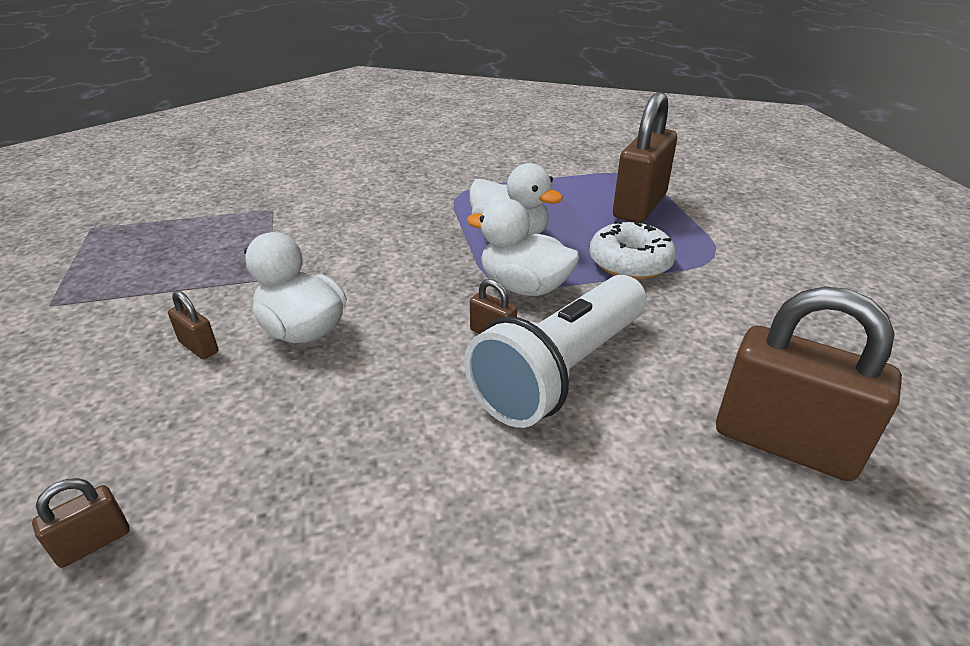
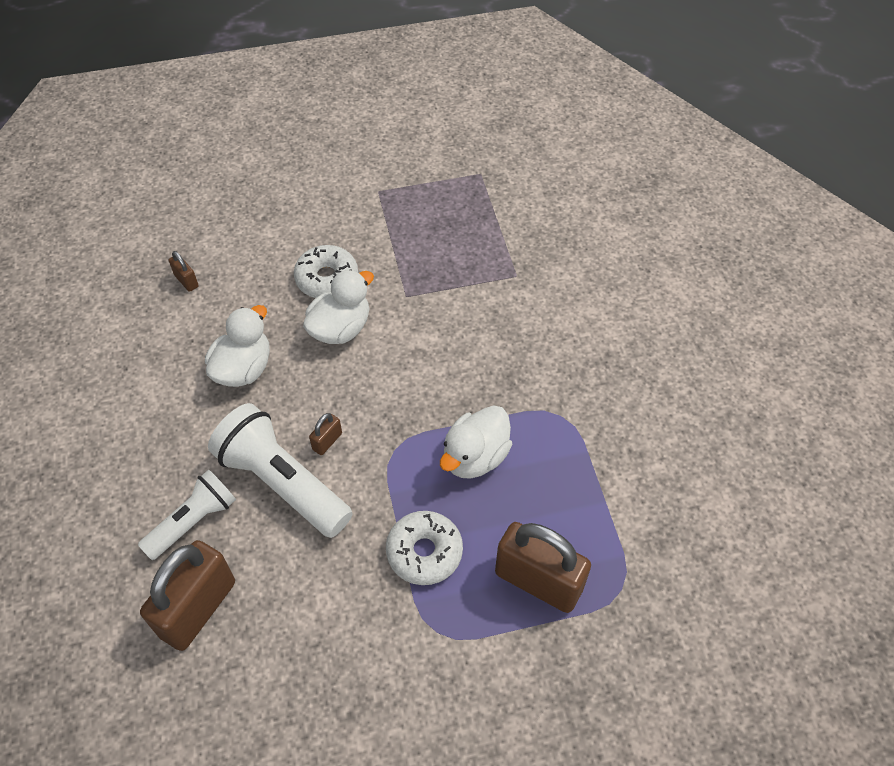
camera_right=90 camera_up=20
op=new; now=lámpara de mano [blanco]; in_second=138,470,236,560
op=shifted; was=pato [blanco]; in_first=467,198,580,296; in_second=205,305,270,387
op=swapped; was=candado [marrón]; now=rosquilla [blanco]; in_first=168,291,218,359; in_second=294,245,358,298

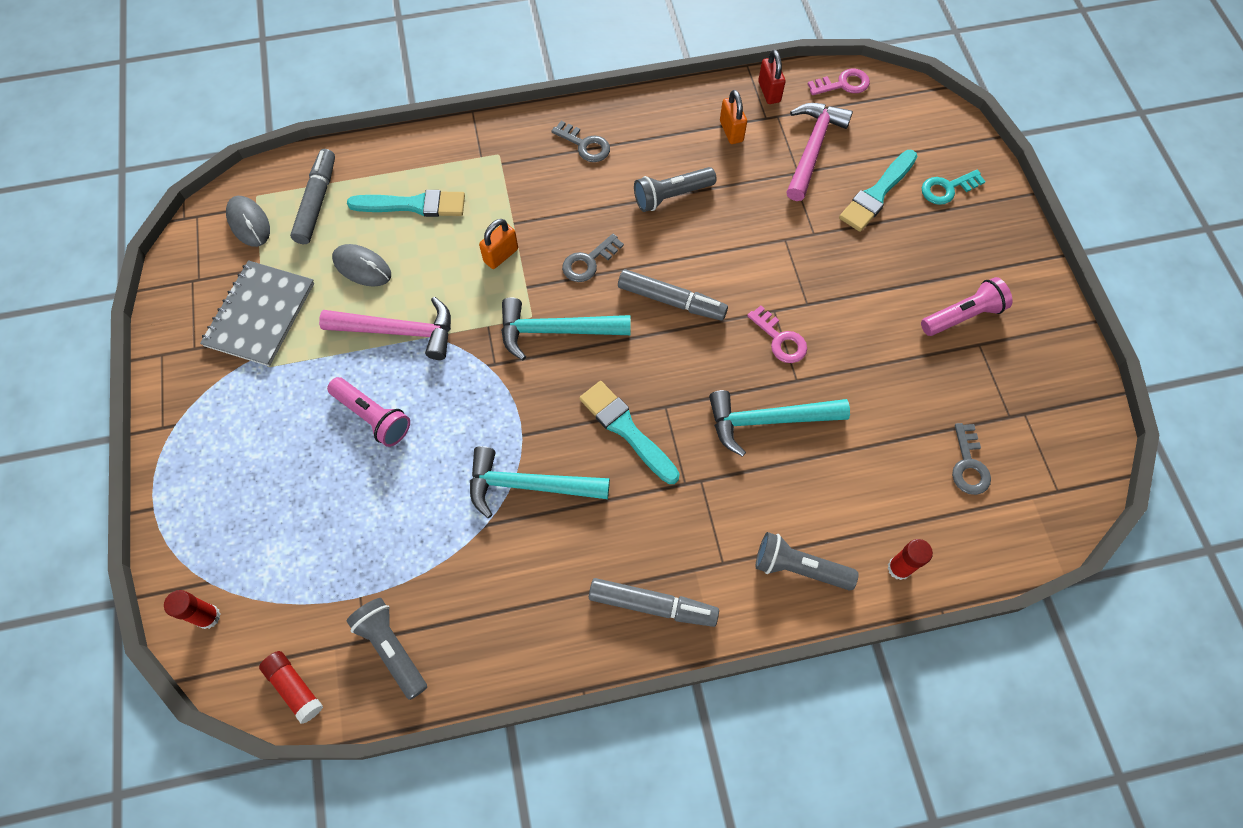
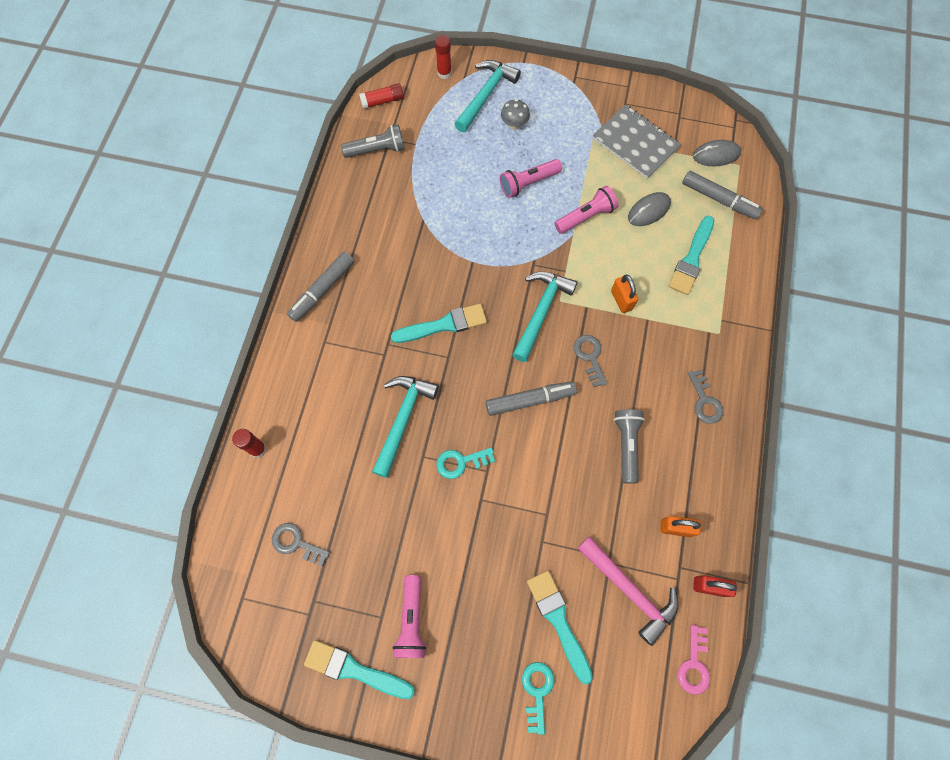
camera_right=115 camera_up=5
op=gone; was=lámpara de mano [gris]; in_first=756,532,859,591
op=new; now=pincel [turquesa]; in_second=304,640,415,699
op=new; now=seta [gris]; in_second=501,99,530,130
op=shifted; was=martillo [turquesa]; in_first=470,446,610,518; in_second=455,60,521,132
op=swapped; was=martillo [rosa]; now=lámpara de mano [rosa]; in_first=319,297,451,360; in_second=554,186,619,234
op=repainted; was=llave [rosa]; now=llave [turquesa]; in_first=747,305,807,363; in_second=436,447,495,479
op=rotated; was=llave [gris]; in_first=551,121,610,162; in_second=688,369,724,424; clockwise=-75
op=rotated; was=rotulador [gris]; in_first=618,269,728,321; in_second=485,381,577,416; clockwise=-150

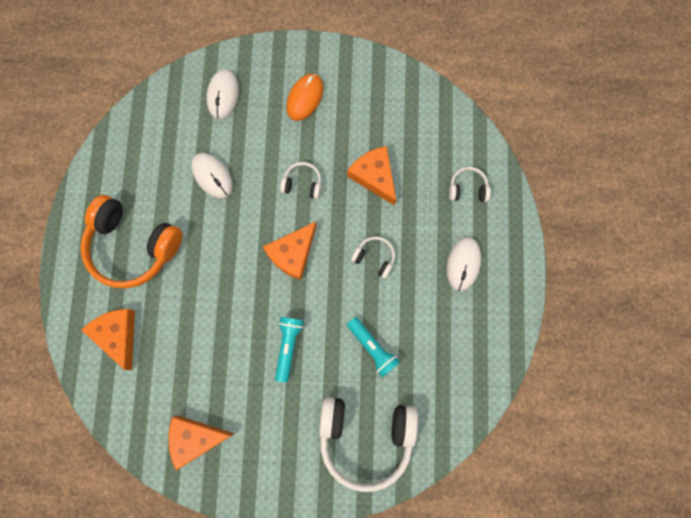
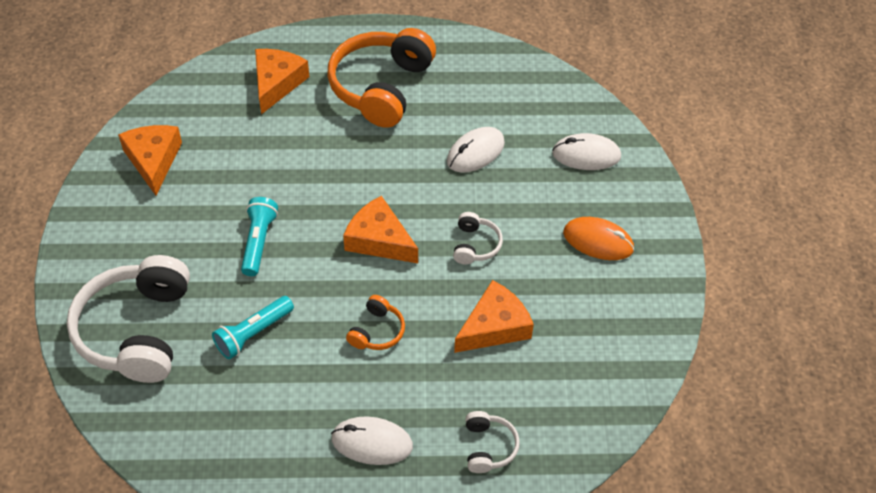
camera_right=85 camera_up=-25
op=repainted; was=auriculares [blanco]; now=auriculares [naranja]; in_first=351,236,395,279; in_second=346,295,405,350
op=rotated; was=queso [naranja]; in_first=82,309,135,370; in_second=255,49,309,114; clockwise=-45
op=rotated; was=lámpara de mano [turquesa]; in_first=275,317,304,382; in_second=241,197,278,276; clockwise=-90

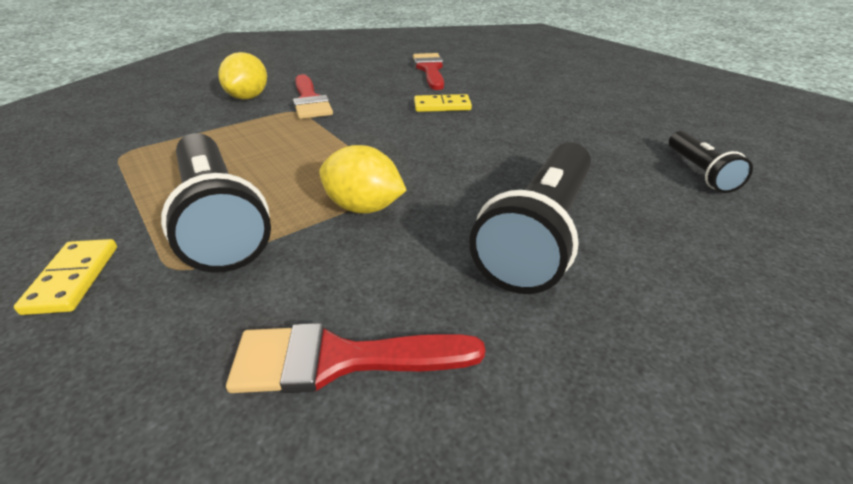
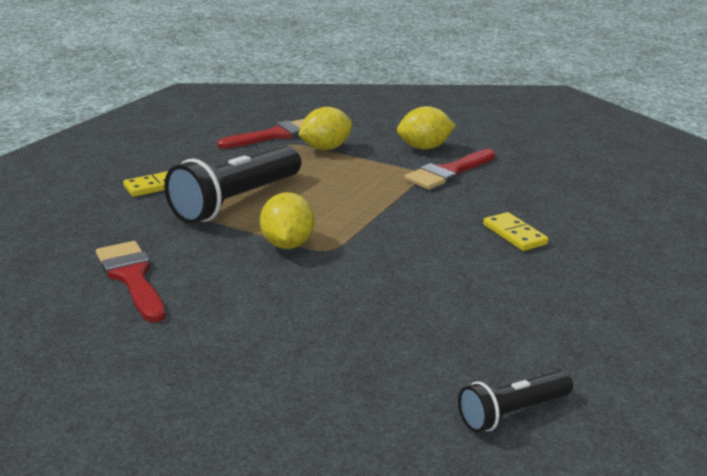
camera_right=65 camera_up=-10
op=gone; was=lámpara de mano [negro]; in_first=469,142,591,294
op=new; now=limón [amarillo]; in_second=298,107,352,150
op=shifted; was=pincel [rojo]; in_first=413,53,444,90; in_second=217,119,304,149

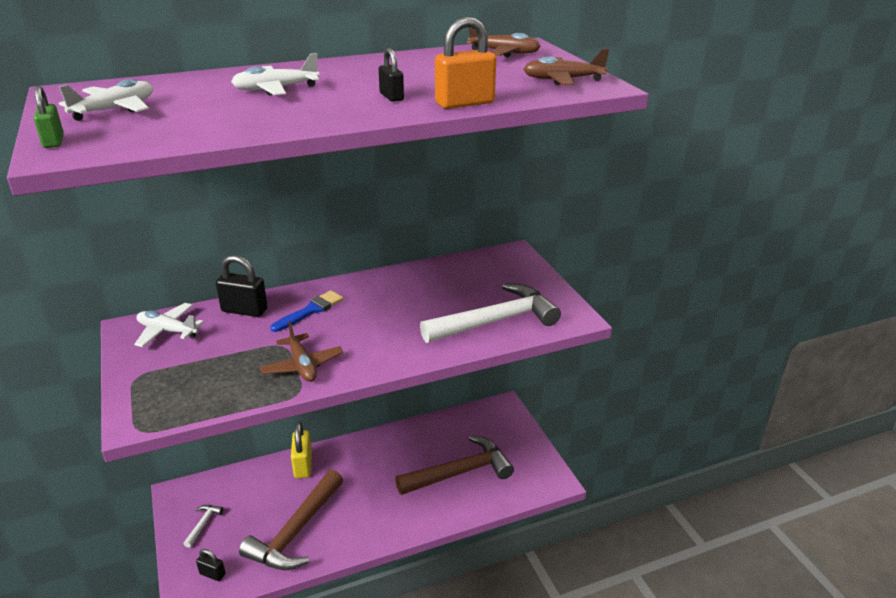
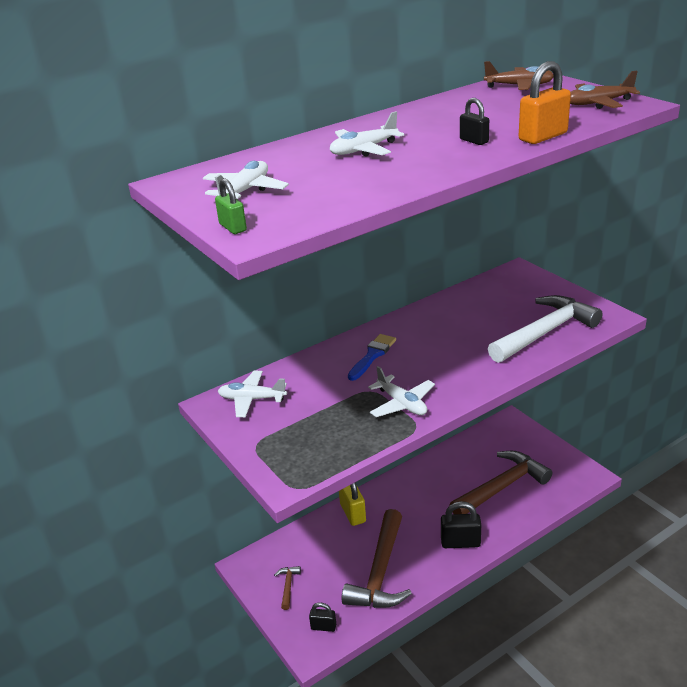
camera_right=-10 camera_up=0
op=shifted; was=candado [negro]; in_first=216,255,268,317; in_second=441,501,481,548
op=repainted; was=martillo [blanco]; now=martillo [marrón]; in_first=183,505,224,548; in_second=274,566,301,610
op=repainted; was=avión [marrón]; now=avión [blanco]; in_first=260,322,343,382; in_second=368,366,435,417

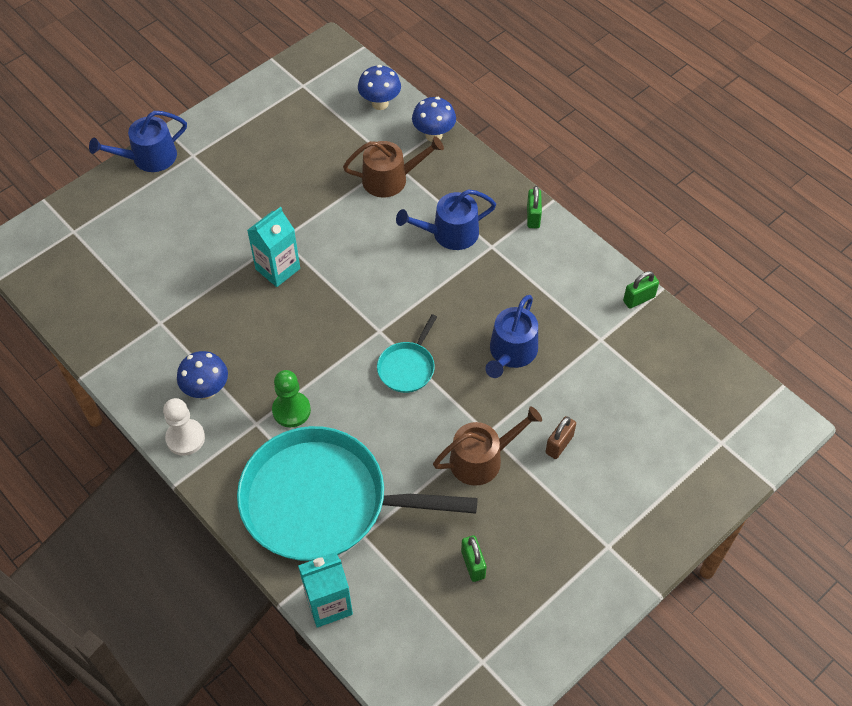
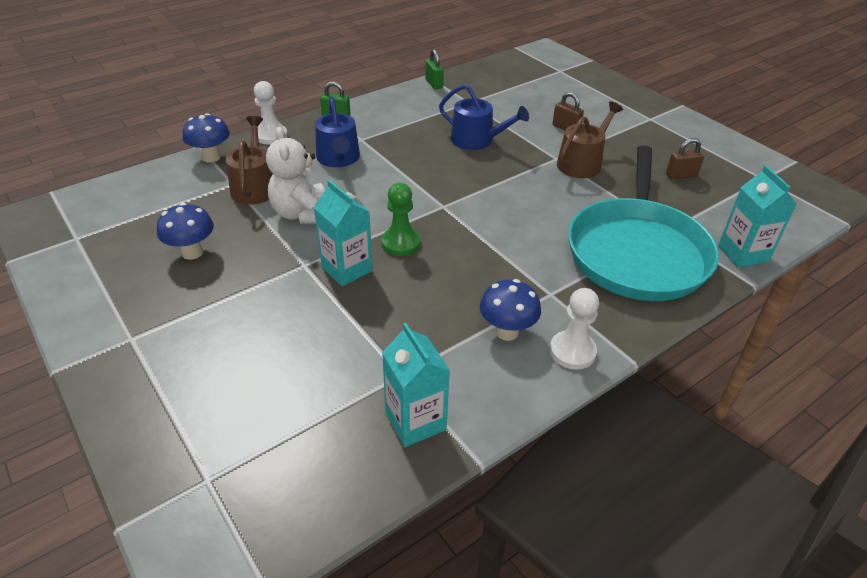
camera_right=-85 camera_up=-15
op=gone; was=regadera [azul]; in_first=89,111,187,172
op=gone; was=sartén [turquesa]; in_first=377,314,437,393
op=new; now=peón [blanco]; in_second=254,81,288,145
op=new; now=osito [blanco]; in_second=266,127,325,224
op=new; now=cartón de leche [turquesa]; in_second=382,323,450,447
op=shifted; was=peón [verde]; in_first=272,370,311,427; in_second=381,183,420,256
op=shifted; was=seta [azul]; in_first=358,65,401,110; in_second=157,203,214,260
op=repainted; was=candado [verde]; now=candado [marrón]; in_first=461,535,487,582; in_second=666,138,704,179
op=rotated; was=regadera [marrón]; in_first=433,406,542,486; in_second=557,102,623,178; clockwise=60

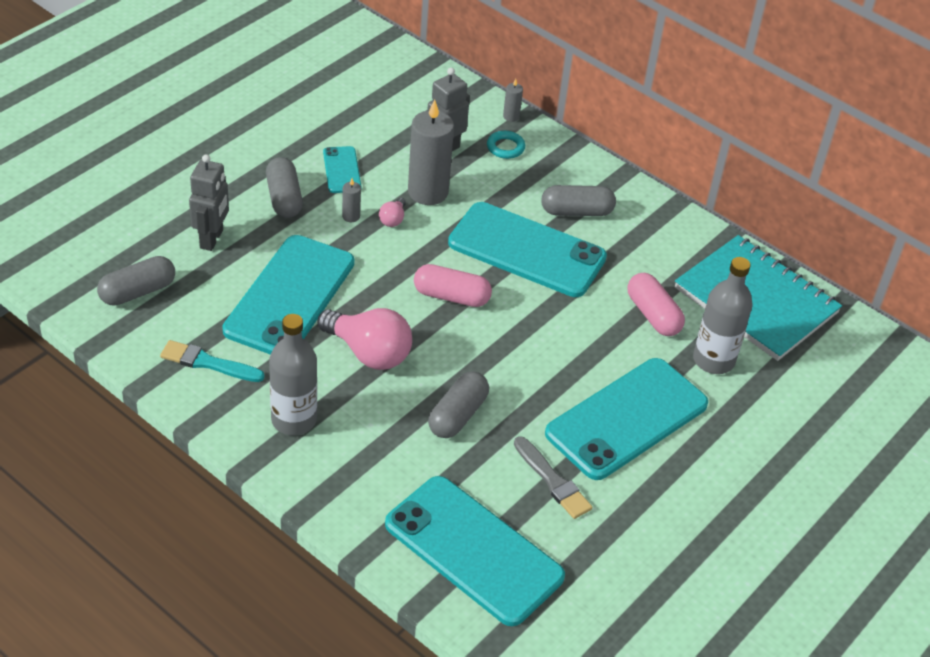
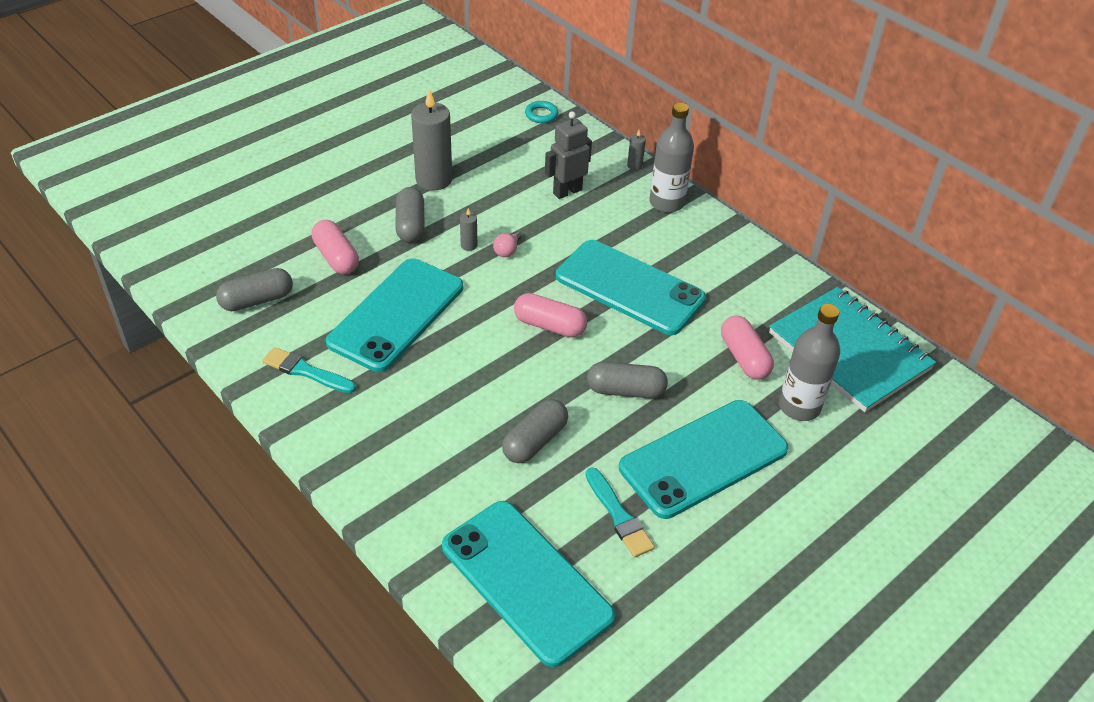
camera_right=10 camera_up=0
op=gone; was=bombilla [rosa]; in_first=318,308,412,370
op=gone; was=móvil [turquesa]; in_first=323,146,361,193
op=shifted; was=botella [gris]; in_first=269,314,317,435; in_second=650,103,694,213
op=shifted; was=vela [gris]; in_first=408,100,454,205; in_second=411,89,452,190
op=shifted; was=anillo [turquesa]; in_first=487,131,525,159; in_second=525,101,558,123
op=shifted; was=cápsula [gris]; in_first=541,185,616,216; in_second=587,362,668,398
op=swapped; was=robot [gris]; now=cápsula [rosa]; in_first=189,154,229,251; in_second=311,220,359,274
op=repainted; was=pincel [gris]; now=pincel [turquesa]; in_first=514,436,593,519; in_second=586,467,655,558

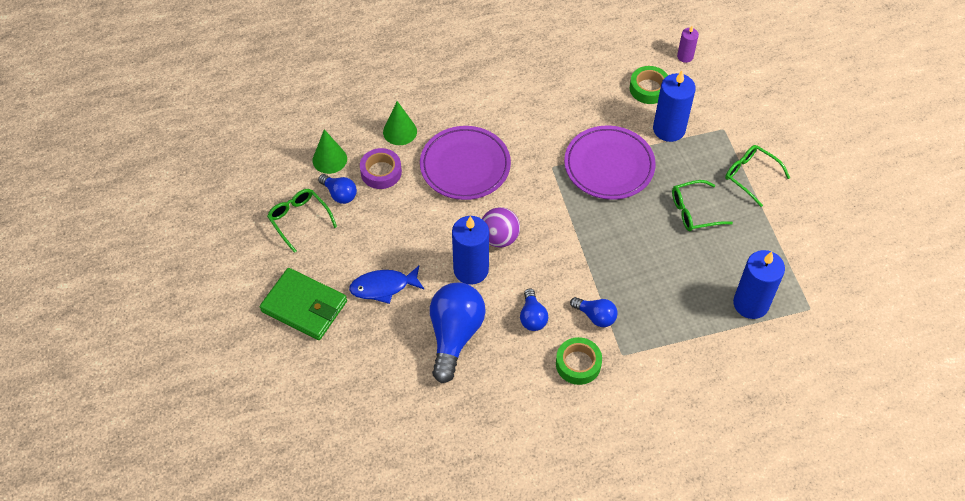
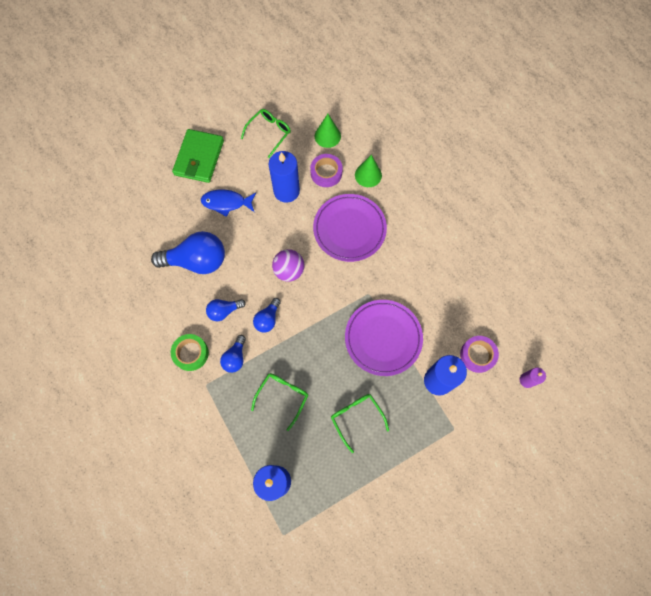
camera_right=75 camera_up=15
op=shifted; was=bombilla [azul]; in_first=318,174,357,204; in_second=253,298,281,333
op=shifted; was=vela [azul]; in_first=452,216,489,285; in_second=269,151,300,203
op=shifted; was=gafas [verde]; in_first=725,145,790,207; in_second=251,373,308,431
op=repainted; was=cinta adhesiva [verde]; now=cinta adhesiva [morado]; in_first=630,66,668,104; in_second=460,336,499,373
op=rotated; was=pez [azul]; in_first=349,266,425,304; in_second=201,189,256,217; clockwise=-60

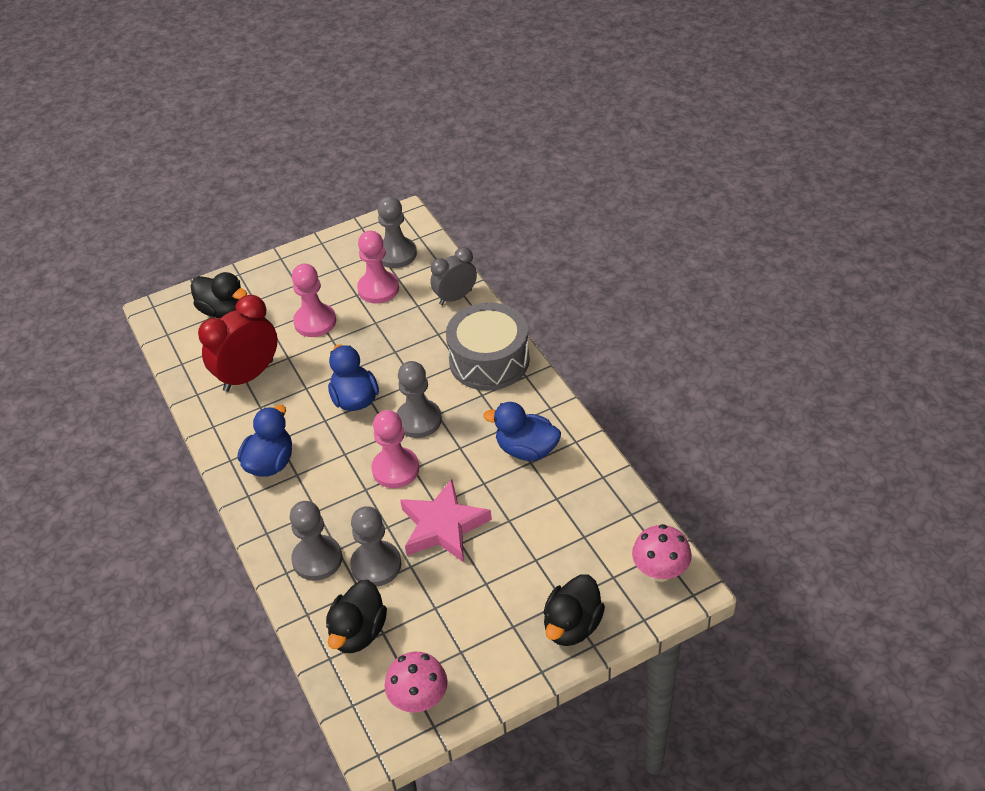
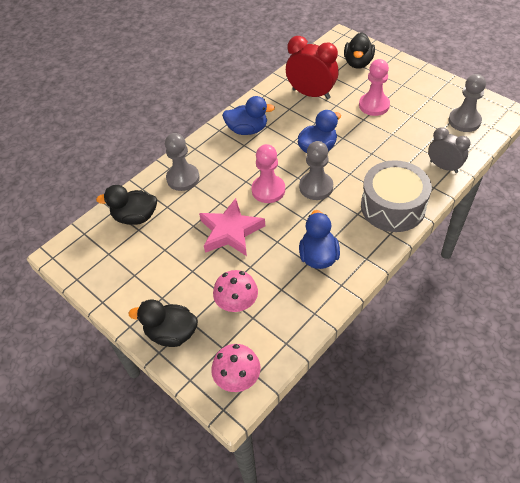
camera_right=70 camera_up=5
op=gone; was=peón [gris]; in_first=350,506,401,586
op=gone; was=peón [rosa]; in_first=357,231,399,303
op=shifted; was=seta [rosa]; in_first=385,652,448,712; in_second=213,270,258,313

